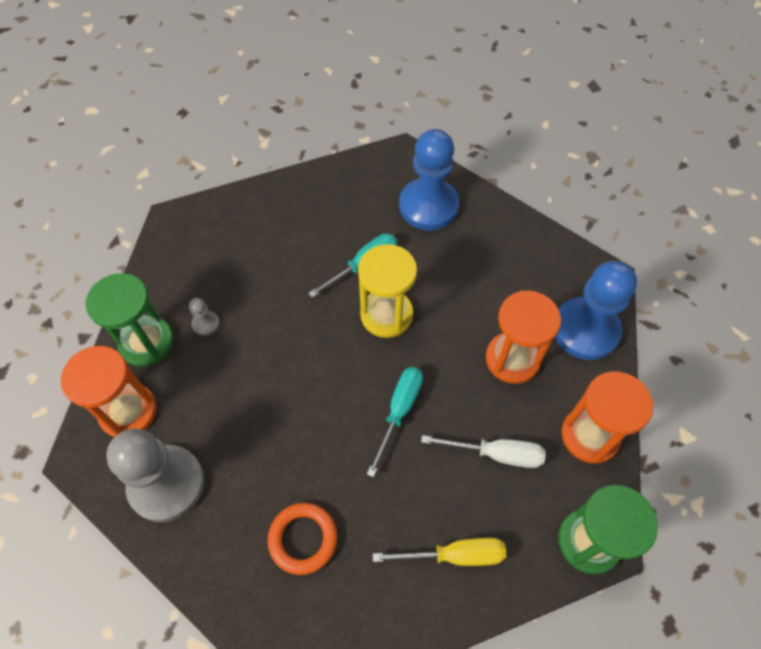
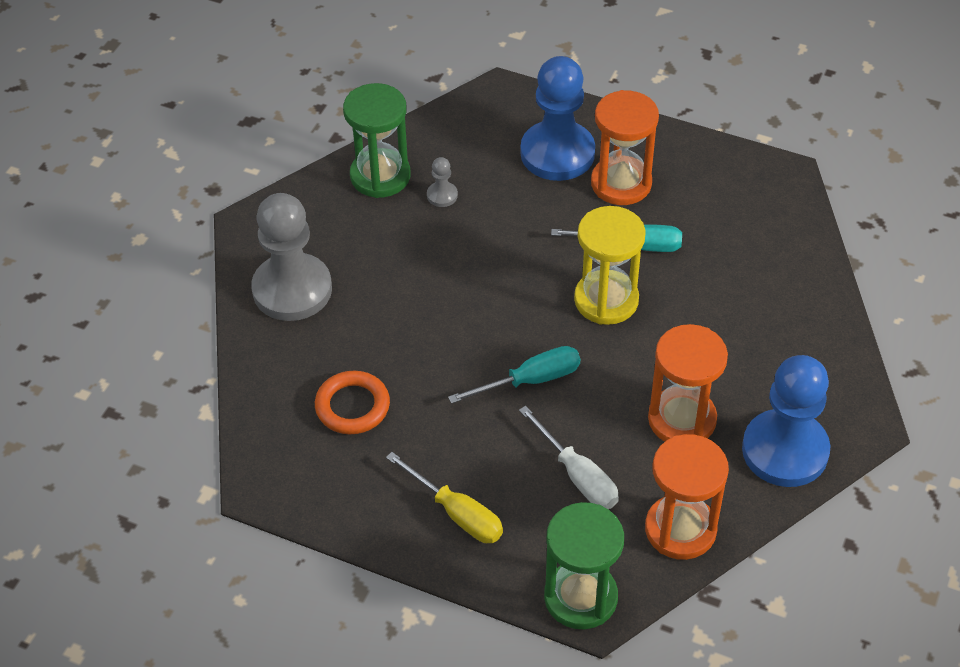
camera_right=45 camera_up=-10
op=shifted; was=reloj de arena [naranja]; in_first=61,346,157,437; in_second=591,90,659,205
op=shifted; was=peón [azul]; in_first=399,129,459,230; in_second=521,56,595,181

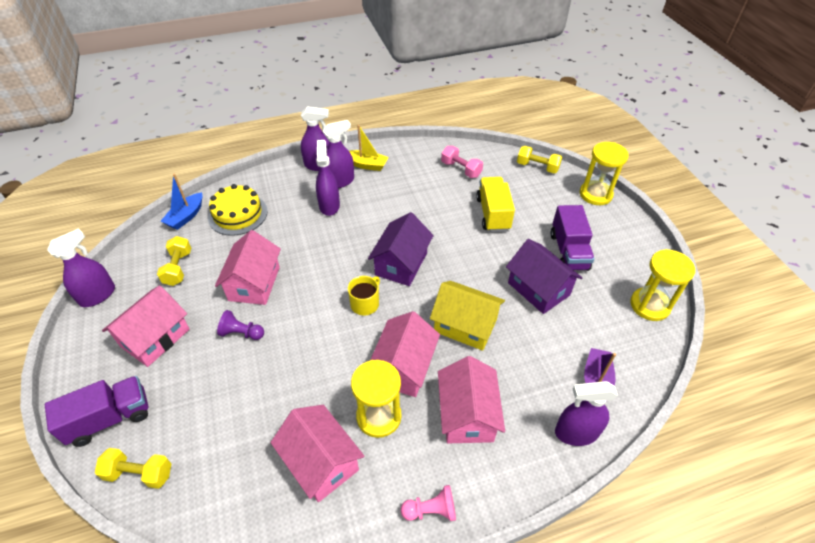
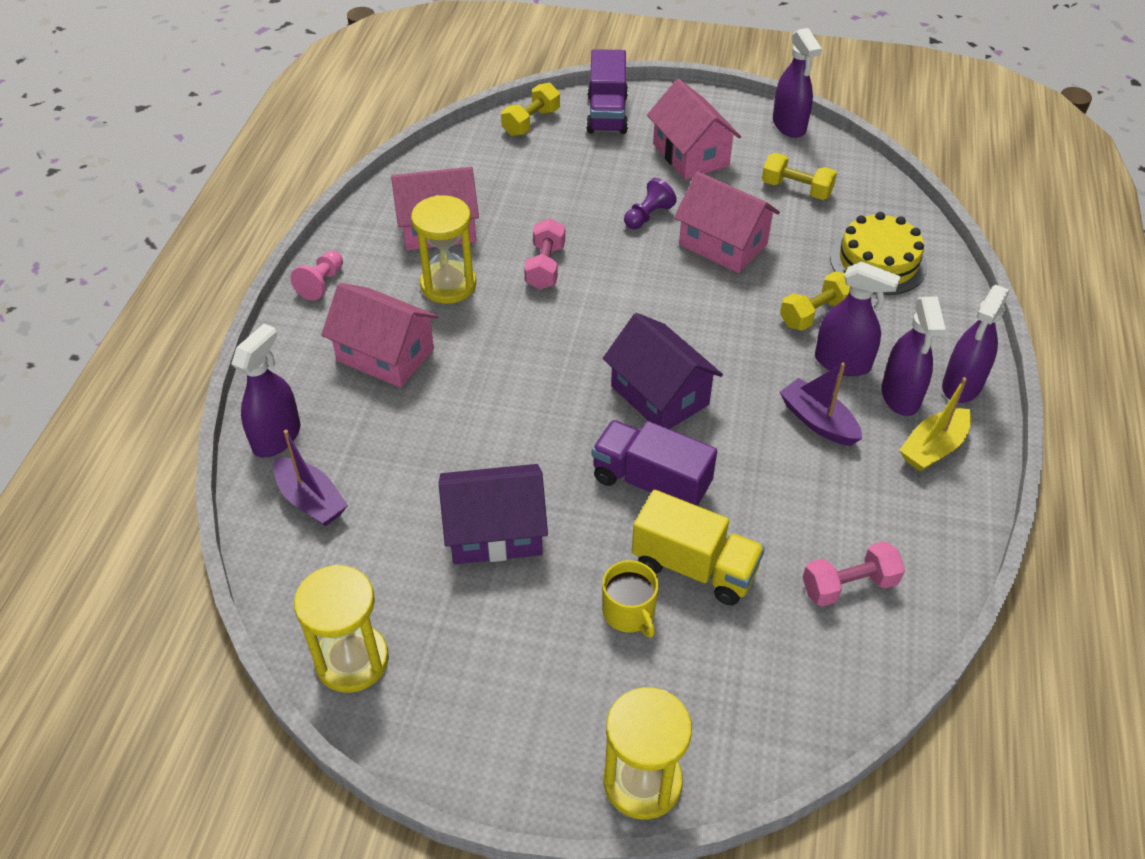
camera_right=120 camera_up=0
op=gone; was=barco [azul]; in_first=161,174,202,230
op=gone; was=casa [rosa]; in_first=370,311,440,397
op=gone; was=casa [amarillo]; in_first=430,281,505,351
op=new; now=mancuerna [rosa]; in_second=524,218,565,289
op=new; now=barco [morado]; in_second=779,362,862,446
op=shifted; was=taza [amarillo]; in_first=348,276,380,315; in_second=602,560,659,638
op=shifted; was=mancuerna [amarillo]; in_first=517,146,562,173; in_second=780,272,850,331
op=shifted; was=camión [morado]; in_first=551,205,595,271; in_second=592,420,717,506

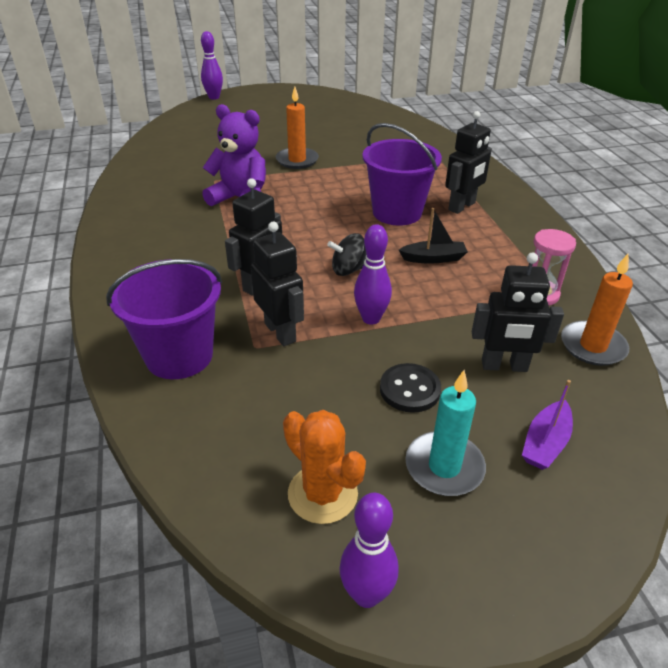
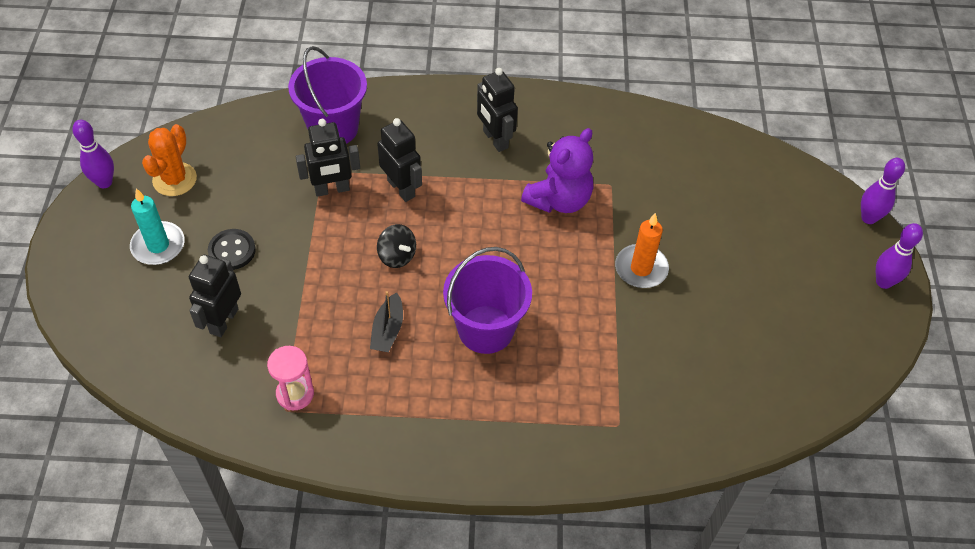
camera_right=105 camera_up=15
op=gone; was=barco [morado]; in_first=522,380,573,470
op=gone; was=vela [naranja]; in_first=561,254,633,366
op=shifted; was=bolo [morado]; in_first=354,224,392,325; in_second=876,223,923,289
op=shifted; was=robot [negro]; in_first=445,111,492,214; in_second=477,68,518,152
op=rotated; was=cactus [naranja]; in_first=283,410,366,524; in_second=142,124,197,196; clockwise=-45
op=rotated; was=peonza [negro]; in_first=327,233,366,276; in_second=377,224,416,268; clockwise=135

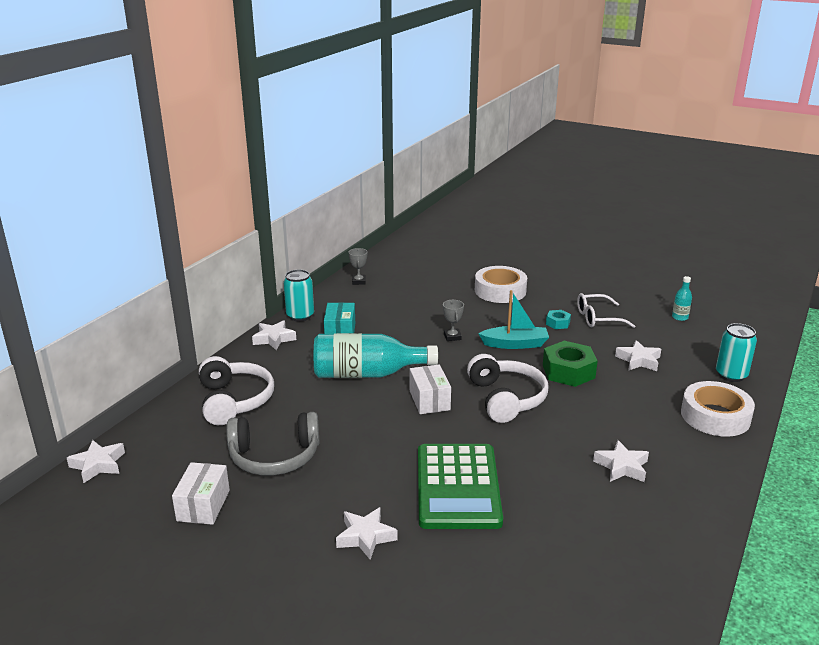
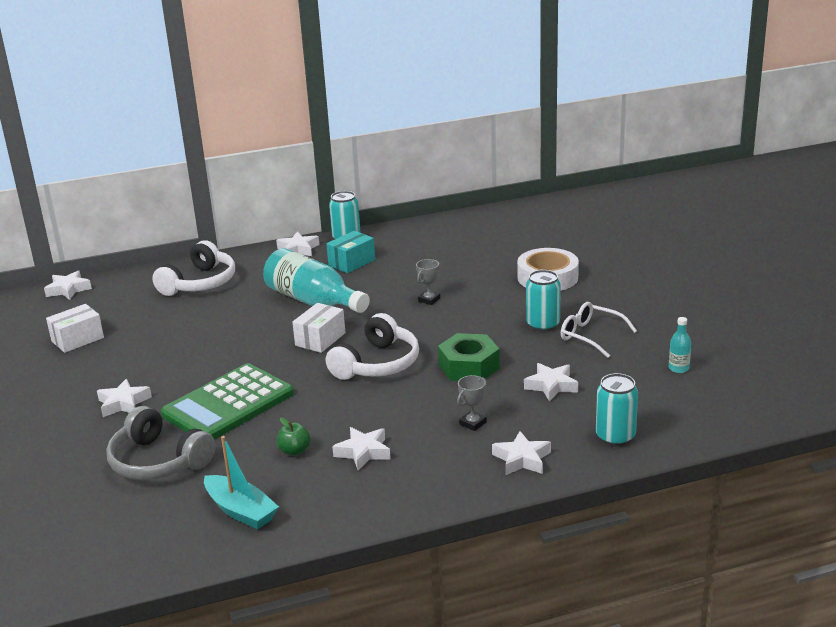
camera_right=45 camera_up=0
op=new; now=manzana [verde]; in_second=277,417,311,456
op=shifted; was=auriculares [gris]; in_first=226,412,320,476; in_second=106,406,216,480
op=shifted; was=trofeo [gris]; in_first=349,248,367,285; in_second=457,375,487,431
op=shifted; was=barco [turquesa]; in_first=478,290,549,349; in_second=204,436,279,529
op=swapped; was=tuerca [turquesa]; now=lata [turquesa]; in_first=546,310,571,329; in_second=526,270,561,332
op=swapped; was=cinta adhesiva [blanco]; now=estrella [blanco]; in_first=681,381,755,437; in_second=492,431,551,475

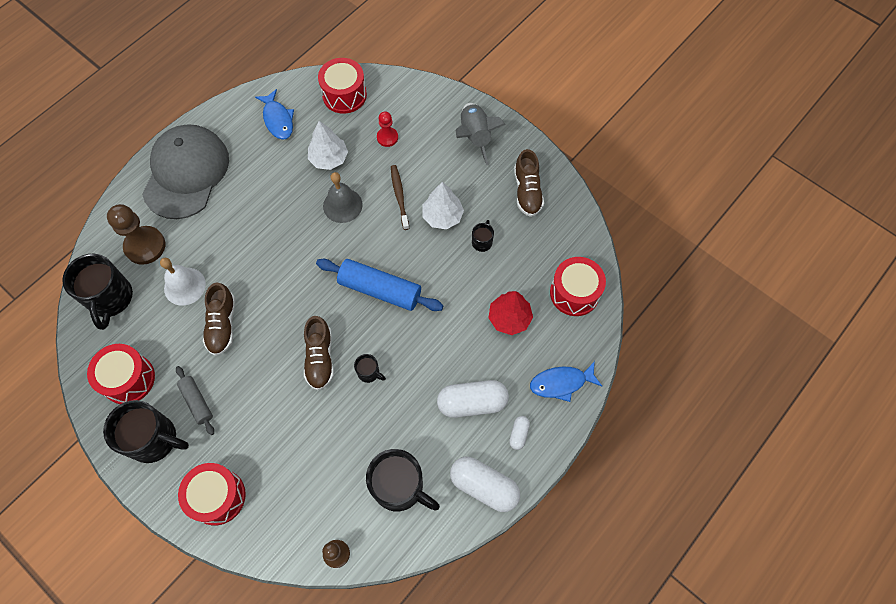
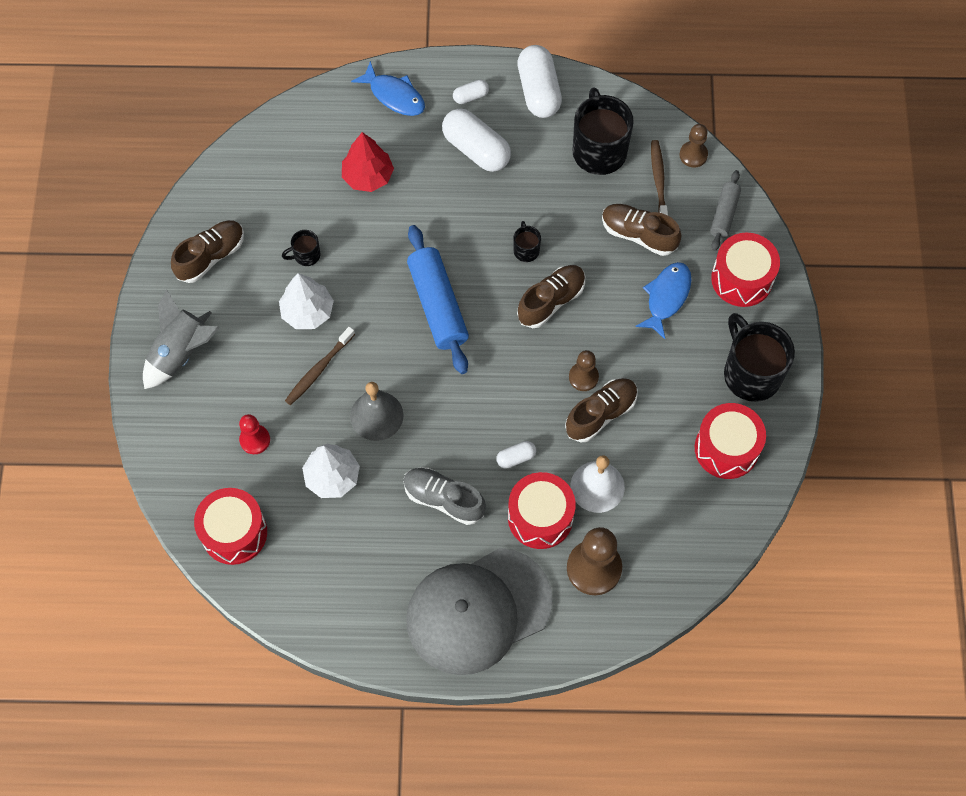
camera_right=-130 camera_up=0
op=gone; was=taza [negro]; in_first=62,253,133,330
op=new; now=zapato [gris]; in_second=403,468,486,525
op=new; now=cápsula [blanco]; in_second=496,441,536,469
op=new; now=peón [marrón]; in_second=569,350,599,391
op=new; now=zapato [marrón]; in_second=602,204,681,256
op=new; now=cepillo de dientes [marrón]; in_second=651,140,668,215
op=shifted; was=rodillo [gris]; in_first=176,366,214,435; in_second=710,170,741,251
op=shifted; was=pez [azul]; in_first=255,89,294,140; in_second=635,262,691,339
op=shifted; was=tambor [rojo]; in_first=550,257,606,316; in_second=508,472,576,549

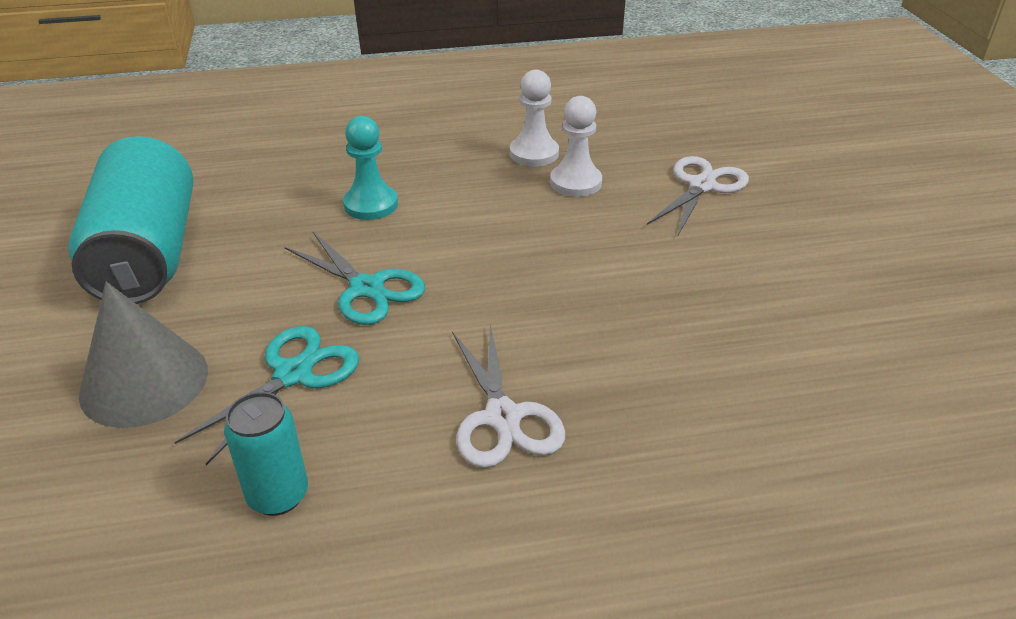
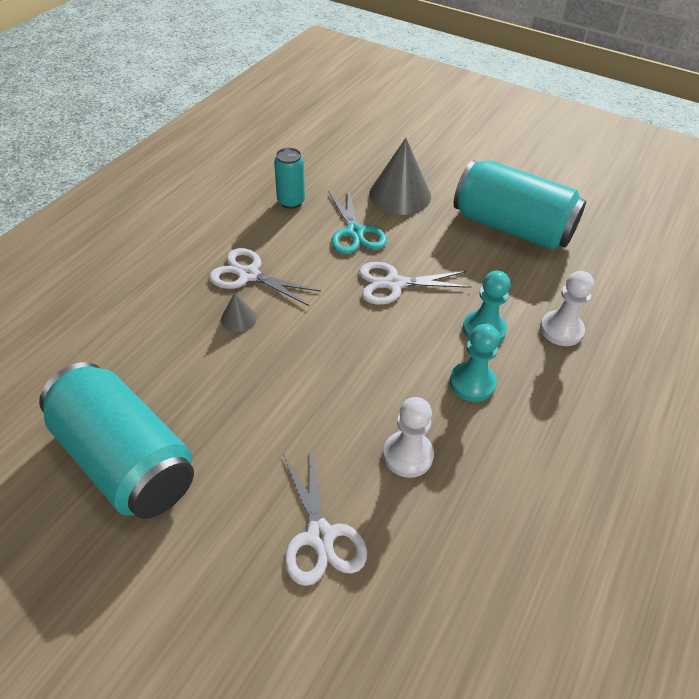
camera_right=130 camera_up=10
op=new; now=lata [turquesa]; in_second=39,362,194,519
op=new; now=cono [gris]; in_second=221,293,257,332
op=new; now=peón [turquesa]; in_second=450,324,500,402
op=shifted; was=peón [blanco]; in_first=510,70,559,166; in_second=540,271,594,346
op=repainted; was=tijeras [turquesa]; now=tijeras [blanco]; in_first=285,232,425,325; in_second=359,262,471,305

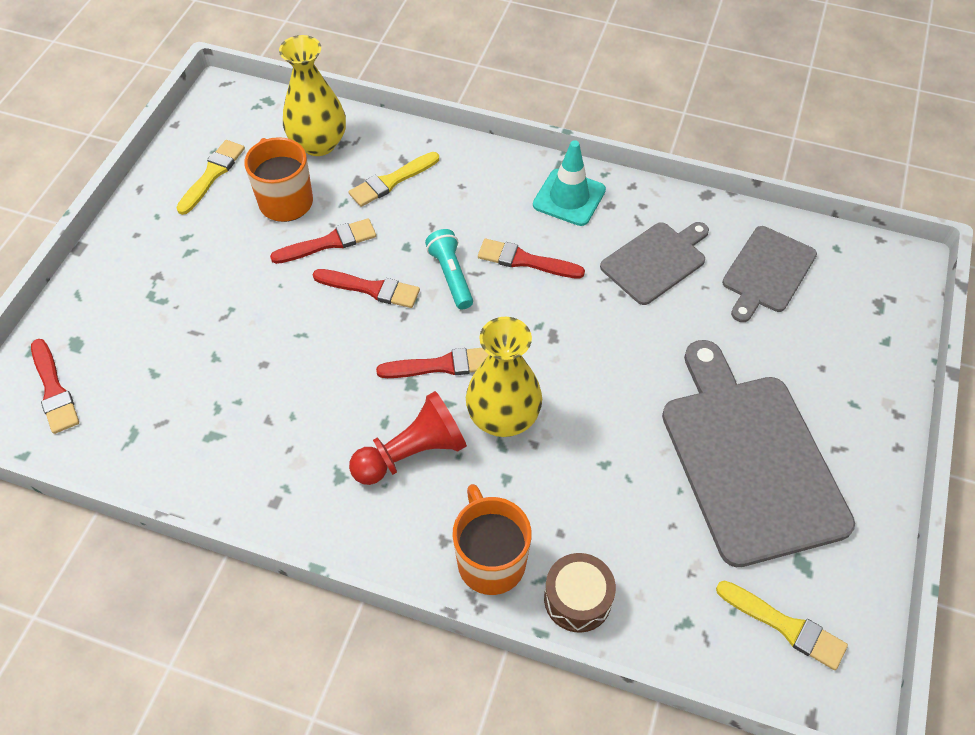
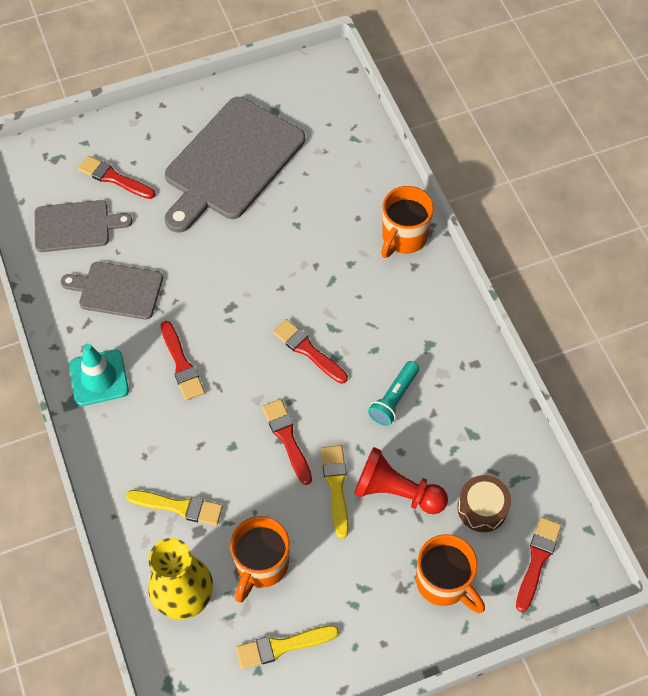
camera_right=-130 camera_up=5
op=gone; was=florero [amarillo]; in_first=466,317,542,437
op=new; now=taza [naranja]; in_second=416,534,485,613
op=shifted; was=pincel [rojo]; in_first=270,218,376,264; in_second=78,156,155,199
op=shifted; was=peón [rojo]; in_first=349,391,467,485; in_second=354,447,448,514
op=shifted; was=lámpara de mano [turquesa]; in_first=425,229,473,310; in_second=368,361,419,426
op=shifted; was=tambor [marrón]; in_first=544,553,616,633; in_second=457,475,511,532
op=shifted; was=pincel [amarillo]; in_first=716,580,848,670; in_second=321,445,349,539

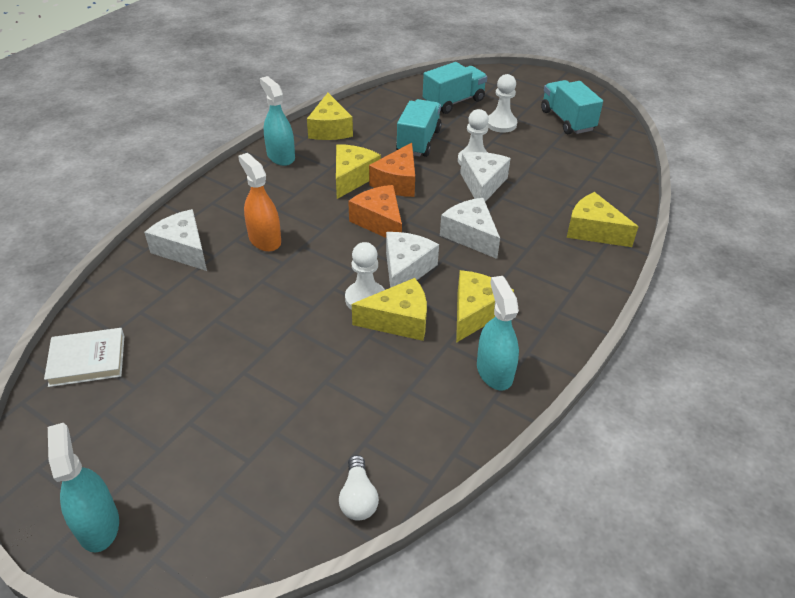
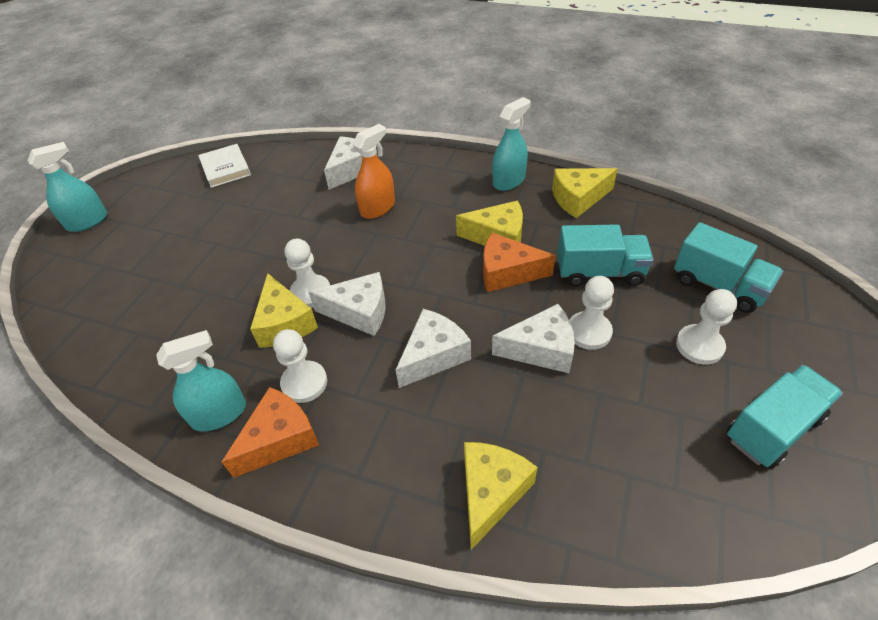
camera_right=80 camera_up=5
op=gone; was=bombilla [blanco]; in_first=339,455,379,520
op=shifted; was=queso [naranja]; in_first=348,185,402,238; in_second=222,387,319,478
op=swapped; was=queso [amarillo]; now=peón [blanco]; in_first=456,270,514,343; in_second=273,329,327,403

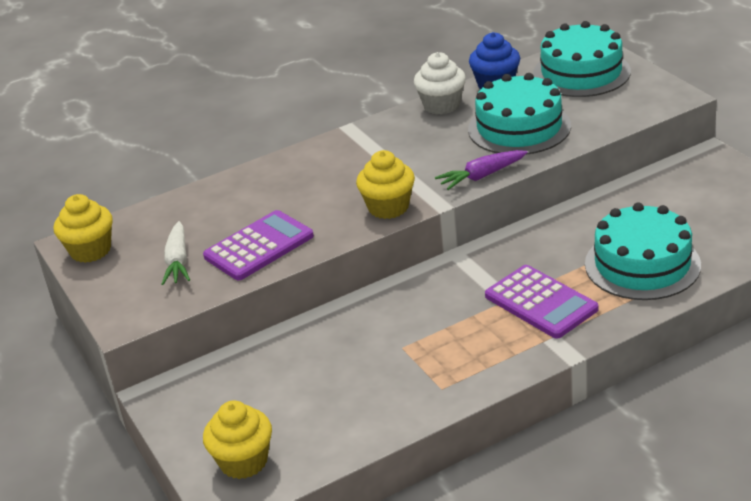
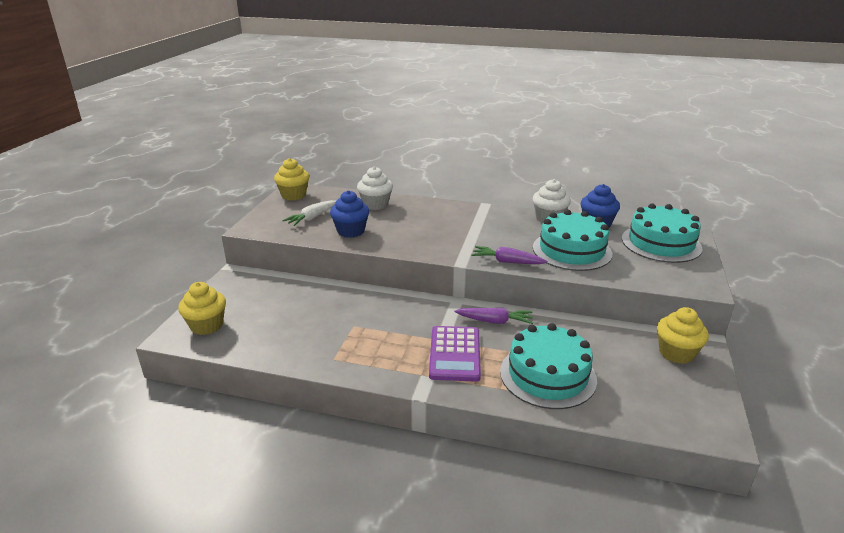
camera_right=40 camera_up=-5
op=new; now=magdalena [blanco]; in_second=357,166,393,210
op=new; now=zanahoria [morado]; in_second=454,308,533,324
op=shifted; was=magdalena [amarillo]; in_first=356,150,415,219; in_second=657,307,709,364
op=swapped; was=calculadora [morado]; now=magdalena [azul]; in_first=203,210,314,280; in_second=330,190,369,238

